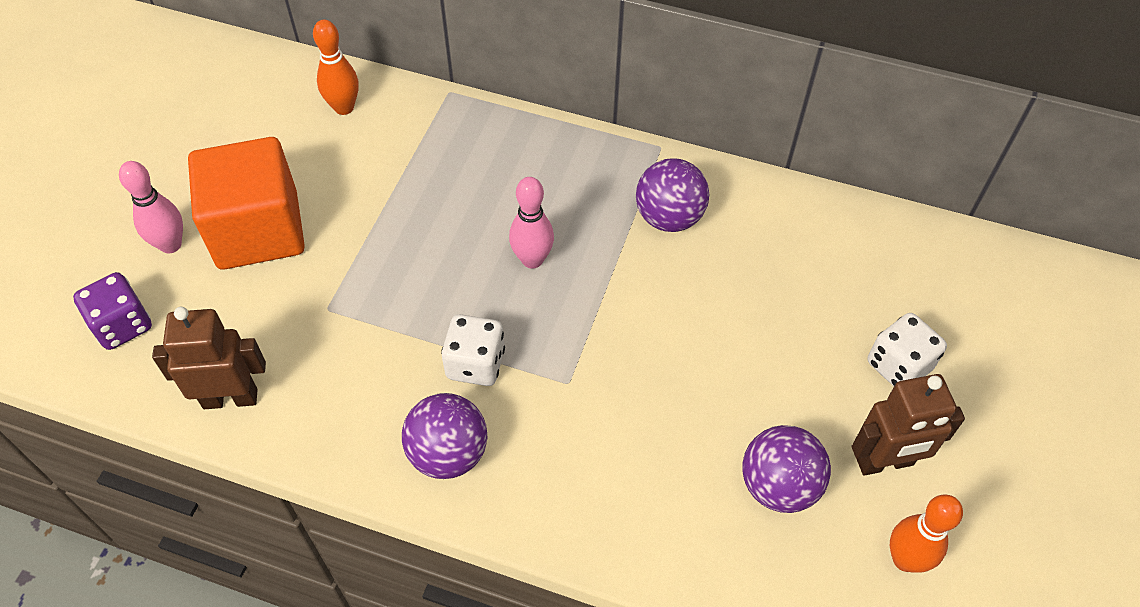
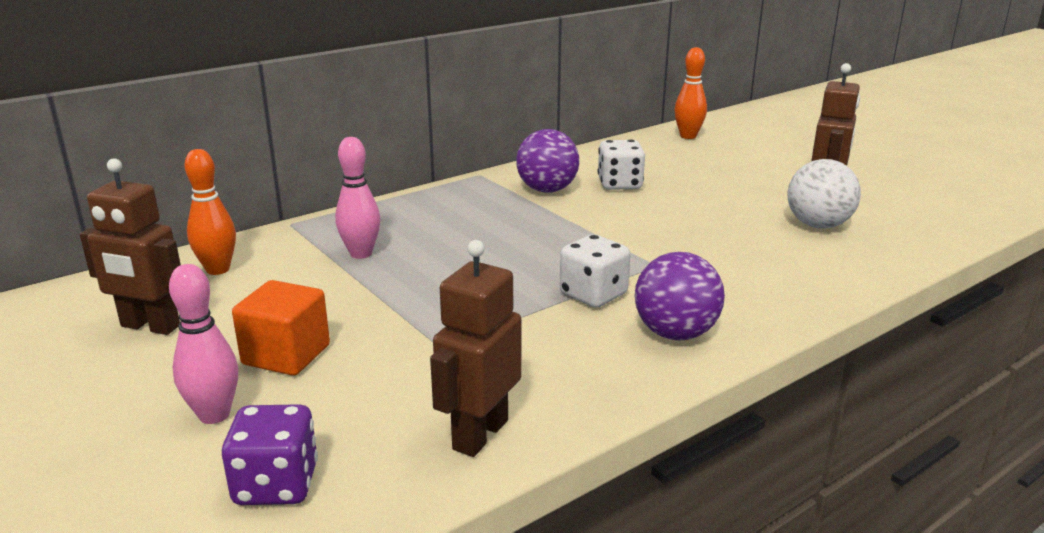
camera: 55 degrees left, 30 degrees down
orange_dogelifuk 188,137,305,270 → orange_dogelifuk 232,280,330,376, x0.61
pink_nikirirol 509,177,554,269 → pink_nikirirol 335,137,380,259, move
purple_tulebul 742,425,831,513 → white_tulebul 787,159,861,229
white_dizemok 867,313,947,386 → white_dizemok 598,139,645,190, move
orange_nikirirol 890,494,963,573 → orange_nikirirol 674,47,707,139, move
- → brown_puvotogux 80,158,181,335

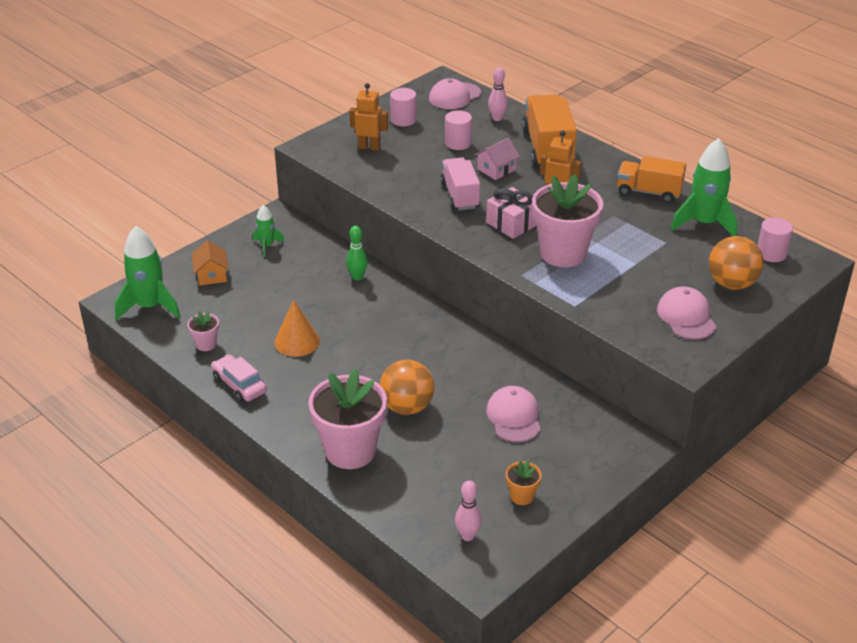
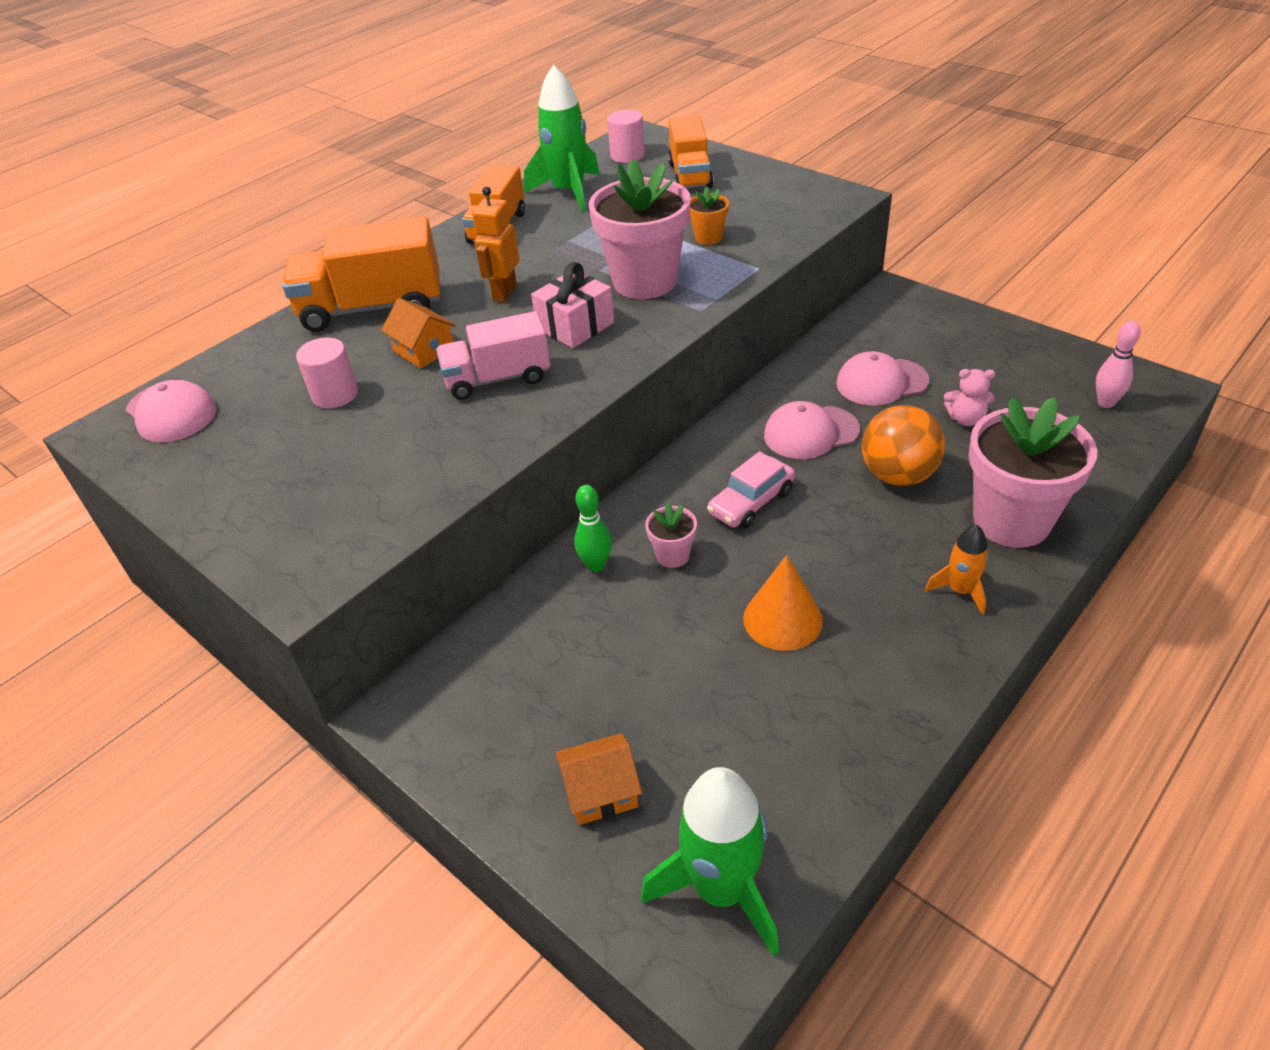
camera: 90 degrees left, 5 degrees up
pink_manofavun 187,311,219,351 → pink_manofavun 645,502,697,568, move
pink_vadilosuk 211,354,267,402 → pink_vadilosuk 707,451,795,529, move
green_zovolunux 253,205,285,257 → -
orange_puvotogux 349,83,388,151 → -
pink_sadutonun 390,88,417,126 → -
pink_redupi 474,138,520,180 → orange_redupi 381,298,456,368
pink_nikirirol 488,67,508,121 → -
orange_manofavun 506,460,542,505 → orange_manofavun 690,186,729,245, move
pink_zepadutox 657,286,716,340 → pink_zepadutox 764,401,860,459, move
orange_tulebul 709,236,764,290 → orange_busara 668,115,714,188
- → orange_zovolunux 925,524,989,615
- → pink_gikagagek 944,369,995,426

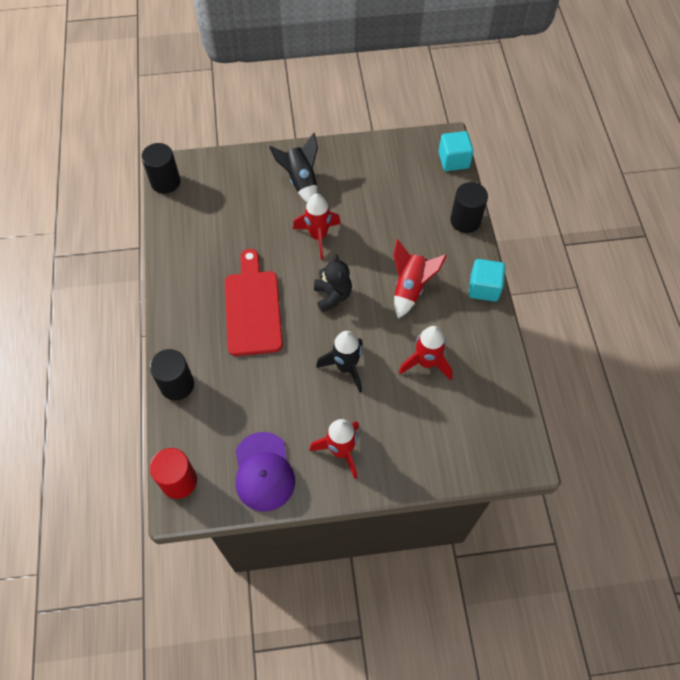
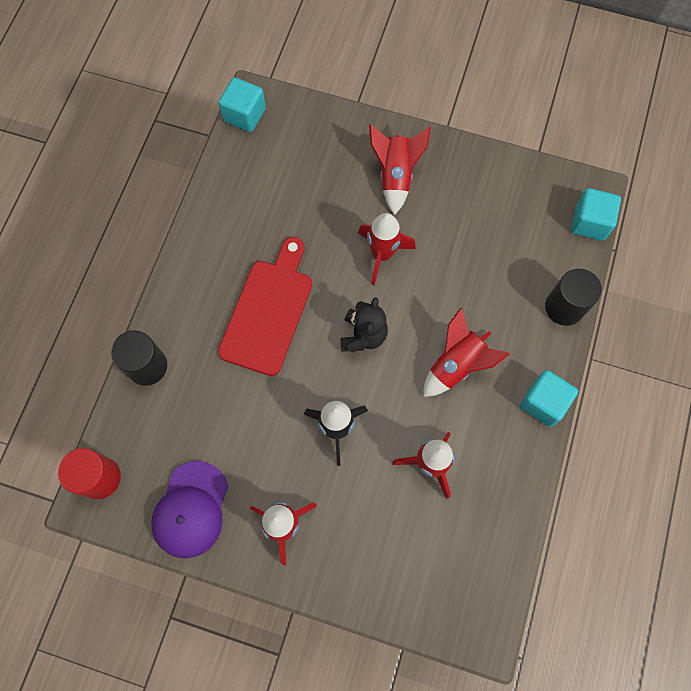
camera: 25 degrees right, 10 degrees up
black_sadutonun 141,143,180,194 → turquoise_dogelifuk 218,77,266,132
black_zovolunux 269,133,318,202 → red_zovolunux 369,124,431,215

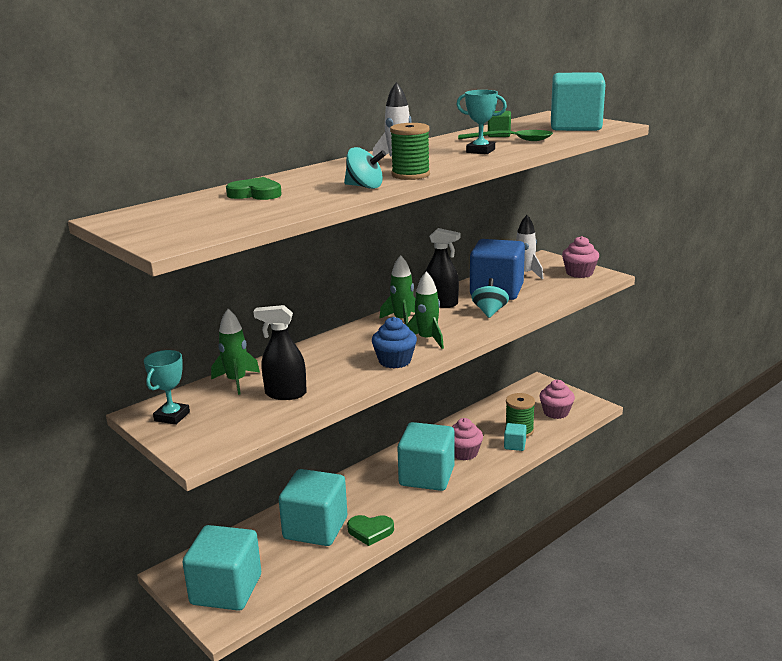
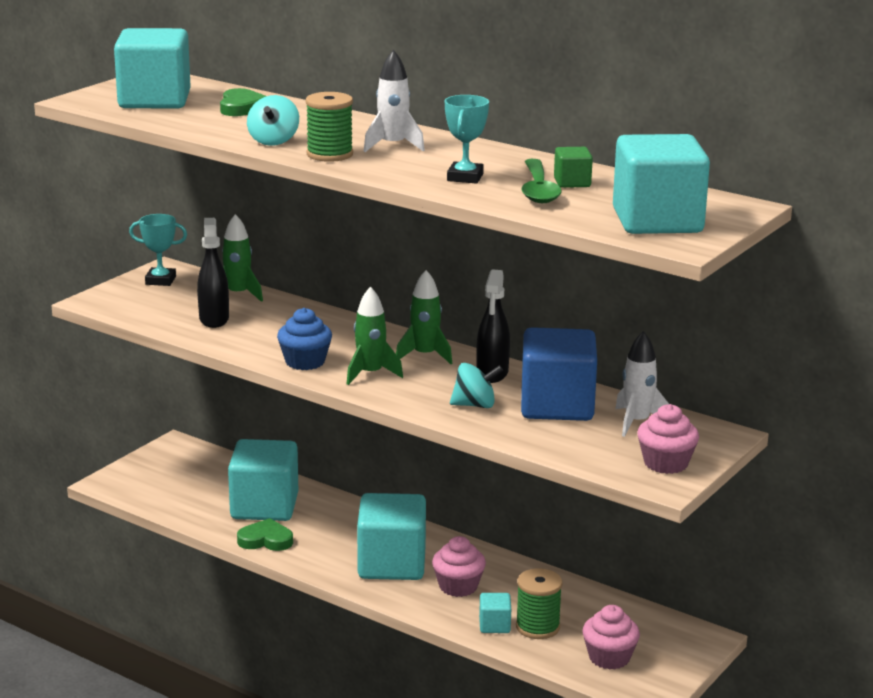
camera: 75 degrees right, 0 degrees up
turquoise_dogelifuk 182,525,261,611 → turquoise_dogelifuk 114,28,191,108, move
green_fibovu 347,515,394,546 → green_fibovu 237,518,293,551, 105 degrees clockwise

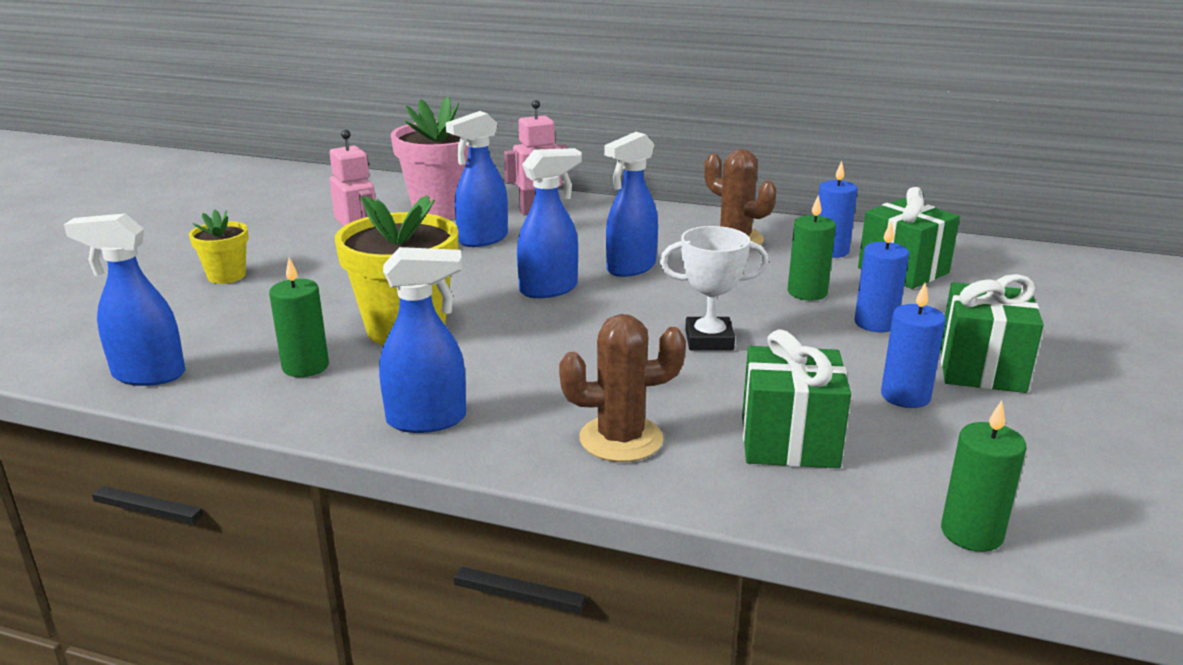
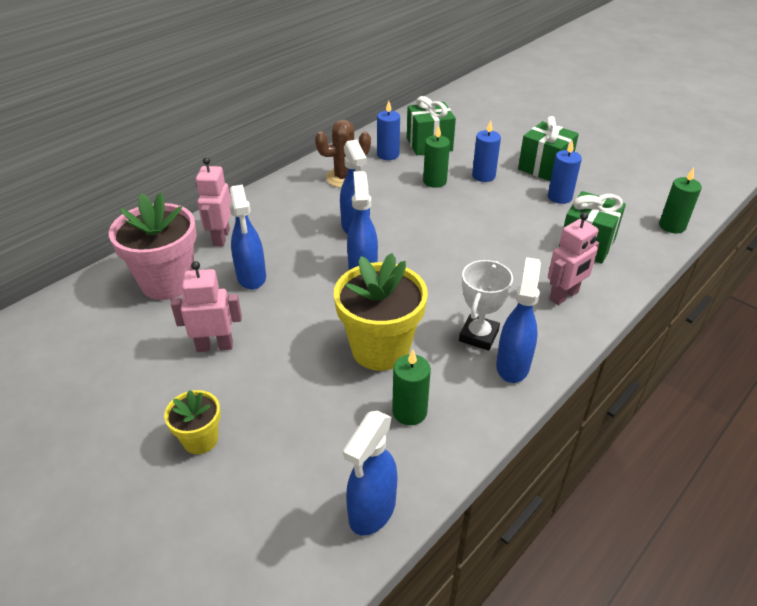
camera: 65 degrees left, 15 degrees up
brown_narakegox 559,314,686,462 → pink_puvotogux 548,212,599,305
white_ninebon 660,226,769,350 → white_ninebon 459,260,513,351, move

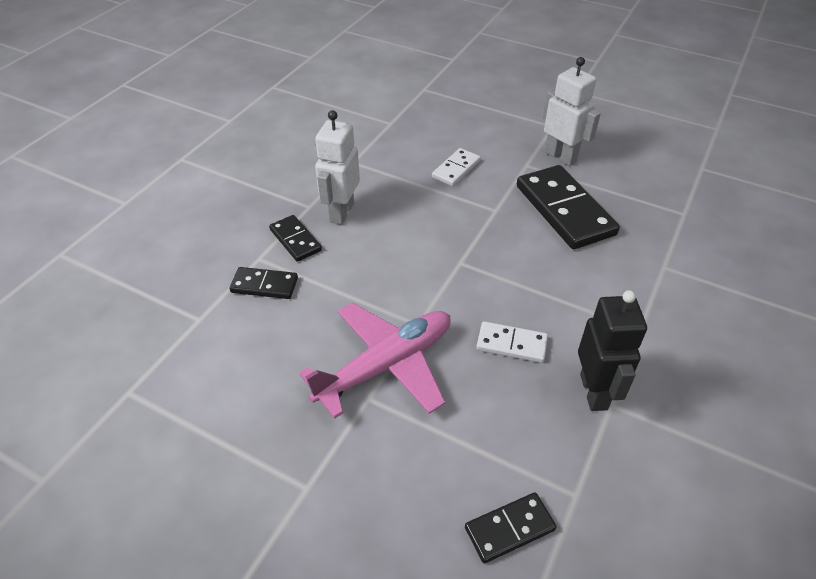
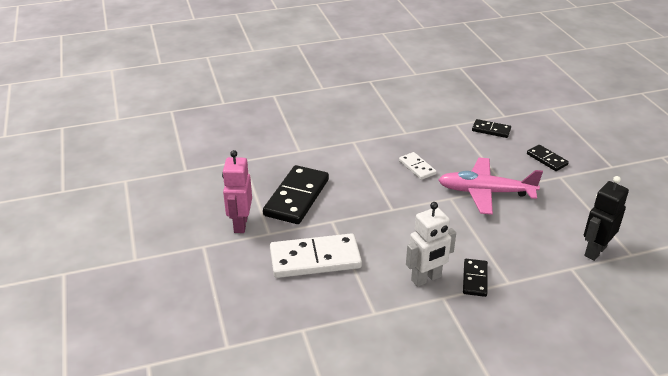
camera: 135 degrees left, 10 degrees down
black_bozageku 229,267,298,299 → black_bozageku 527,145,569,171, move
white_bozageku 432,148,481,186 → white_bozageku 270,233,362,278, x1.92
white_puvotogux 543,57,601,166 → pink_puvotogux 222,150,252,233
black_puvotogux 578,290,647,411 → black_puvotogux 584,176,629,261, move

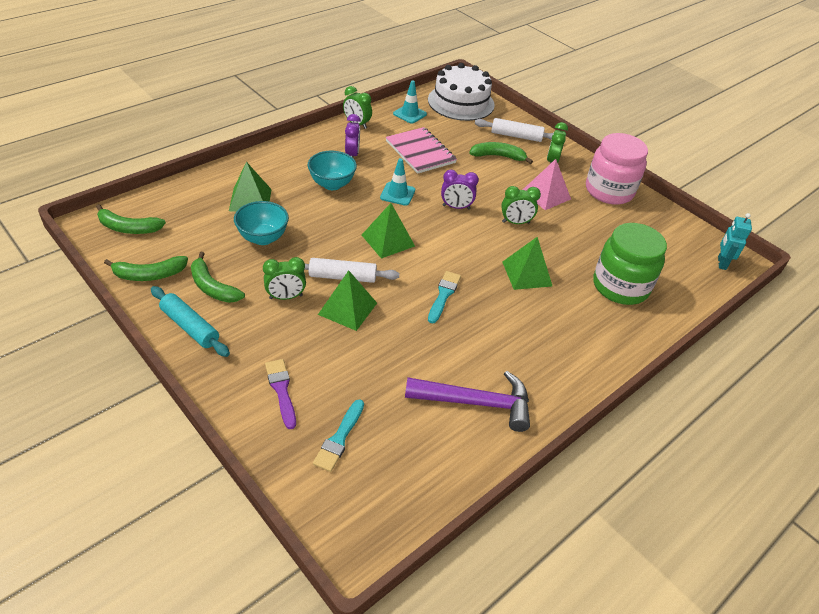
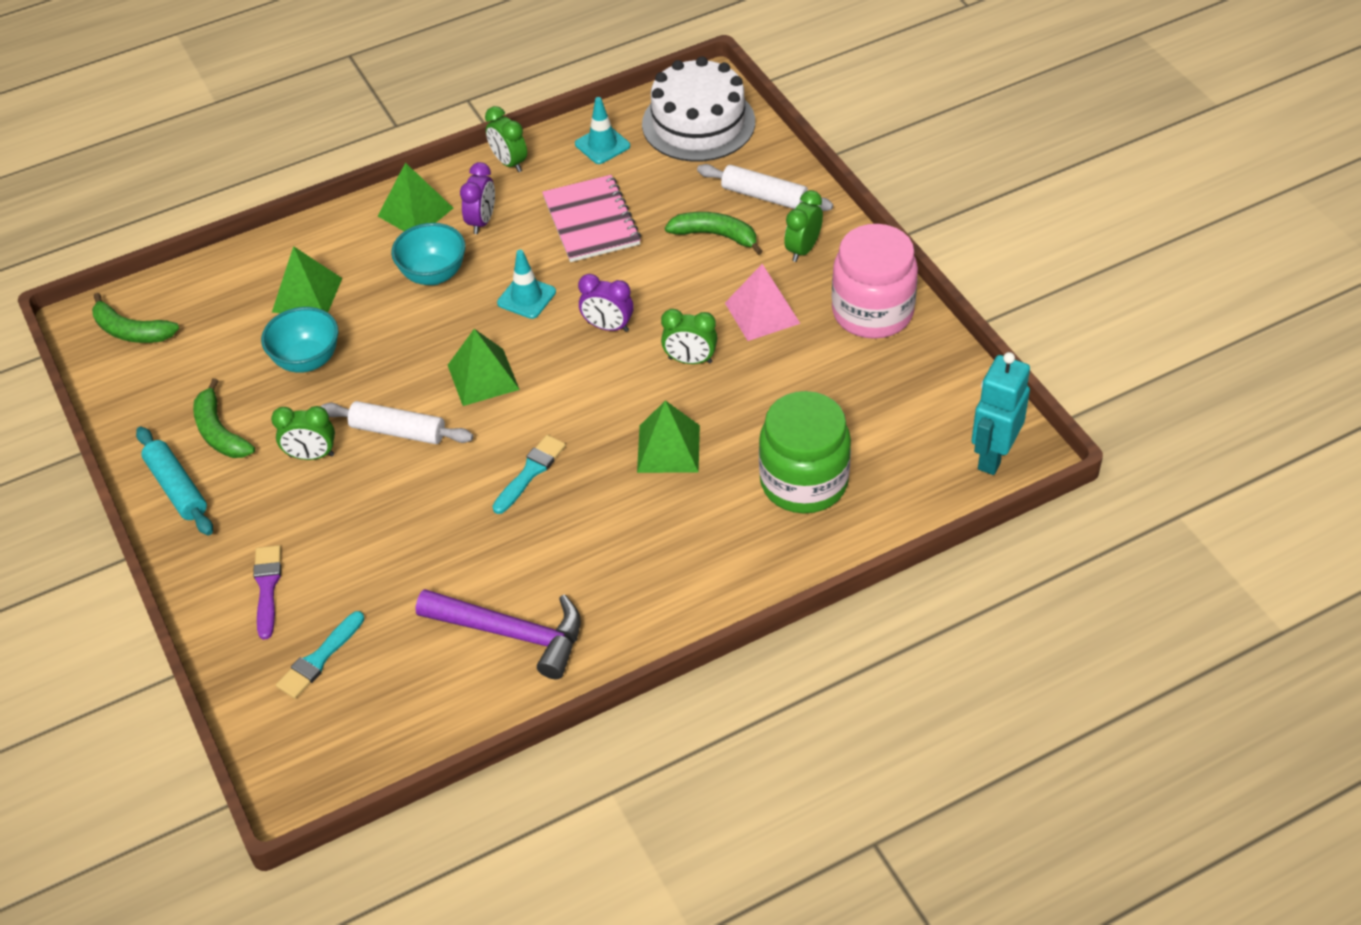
camera: 20 degrees right, 5 degrees up
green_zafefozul 104,256,188,281 → -
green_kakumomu 318,270,377,331 → green_kakumomu 378,163,453,231, move
turquoise_puvotogux 718,213,752,270 → turquoise_puvotogux 971,352,1030,475, x1.51

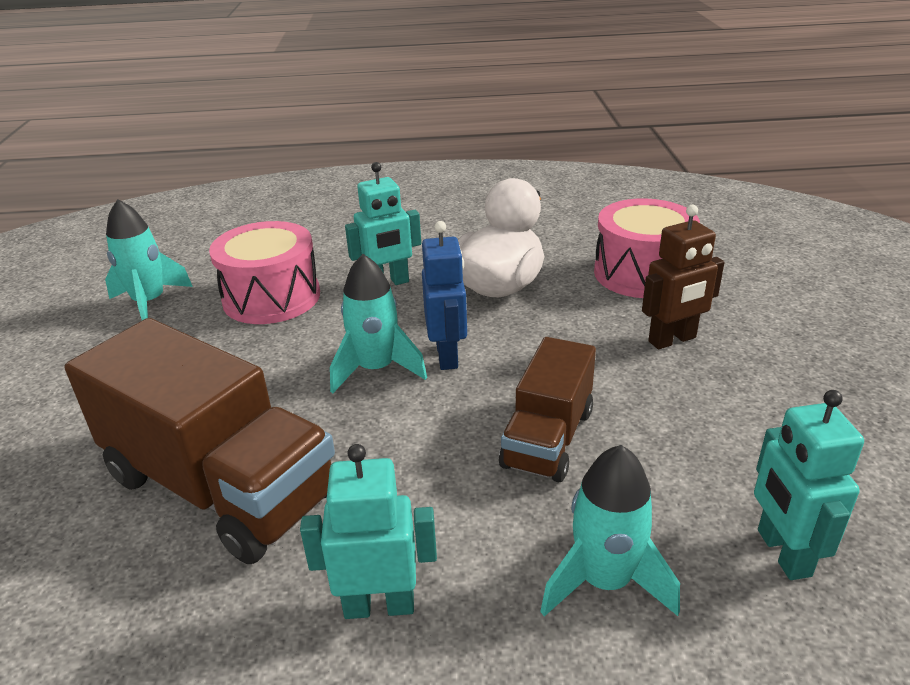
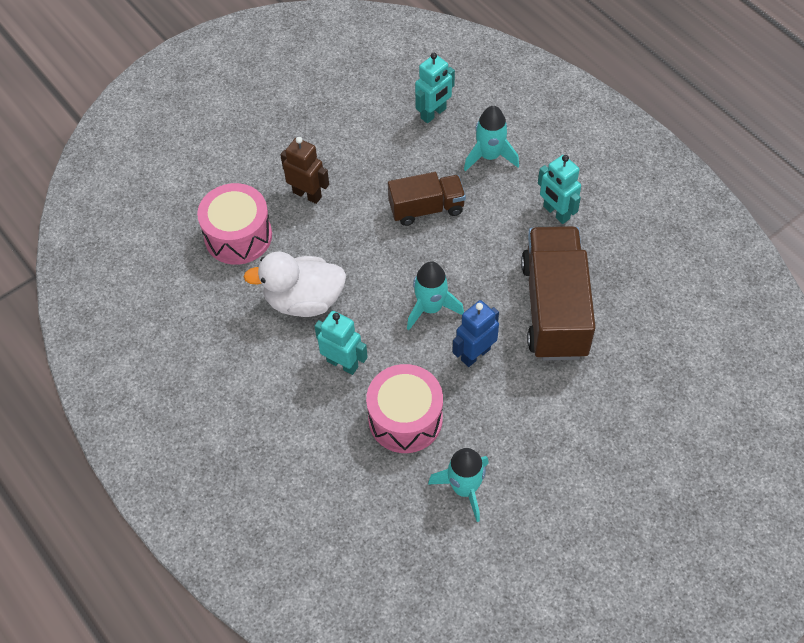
camera: 125 degrees left, 25 degrees up
blue_puvotogux 422,221,467,370 → blue_puvotogux 452,300,499,367, move

